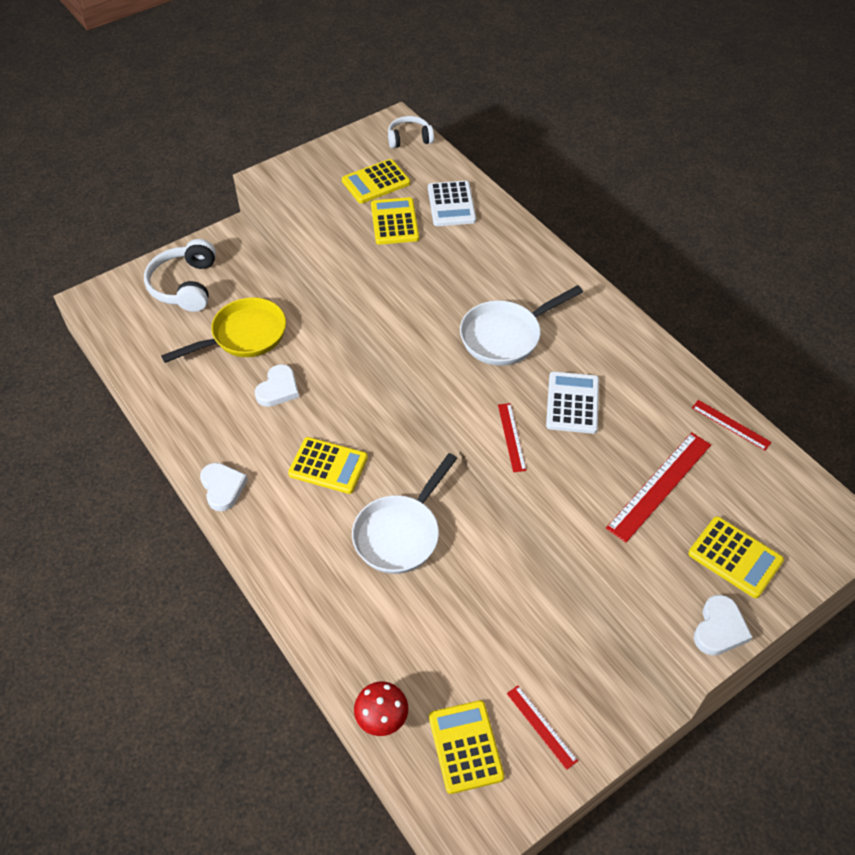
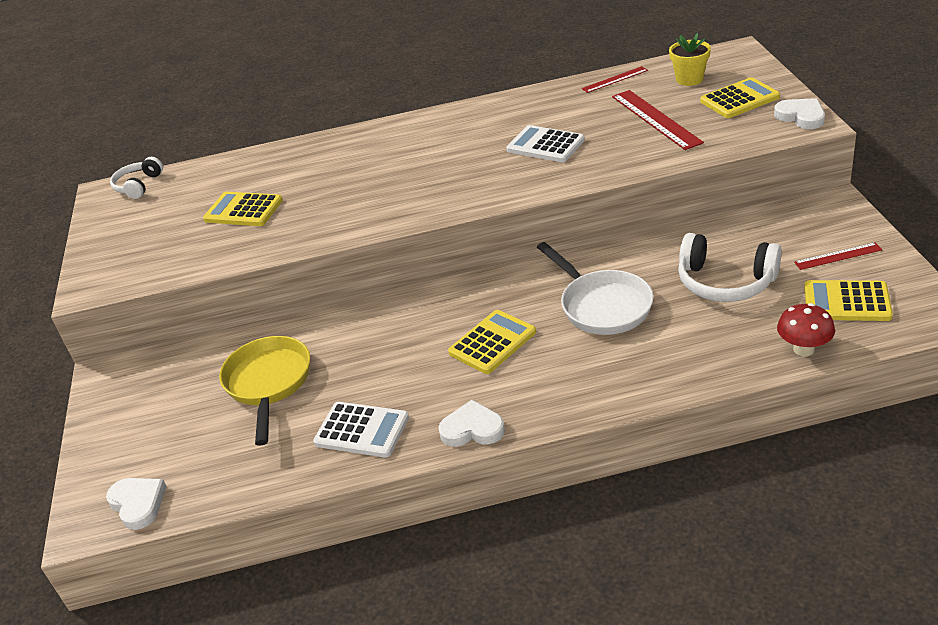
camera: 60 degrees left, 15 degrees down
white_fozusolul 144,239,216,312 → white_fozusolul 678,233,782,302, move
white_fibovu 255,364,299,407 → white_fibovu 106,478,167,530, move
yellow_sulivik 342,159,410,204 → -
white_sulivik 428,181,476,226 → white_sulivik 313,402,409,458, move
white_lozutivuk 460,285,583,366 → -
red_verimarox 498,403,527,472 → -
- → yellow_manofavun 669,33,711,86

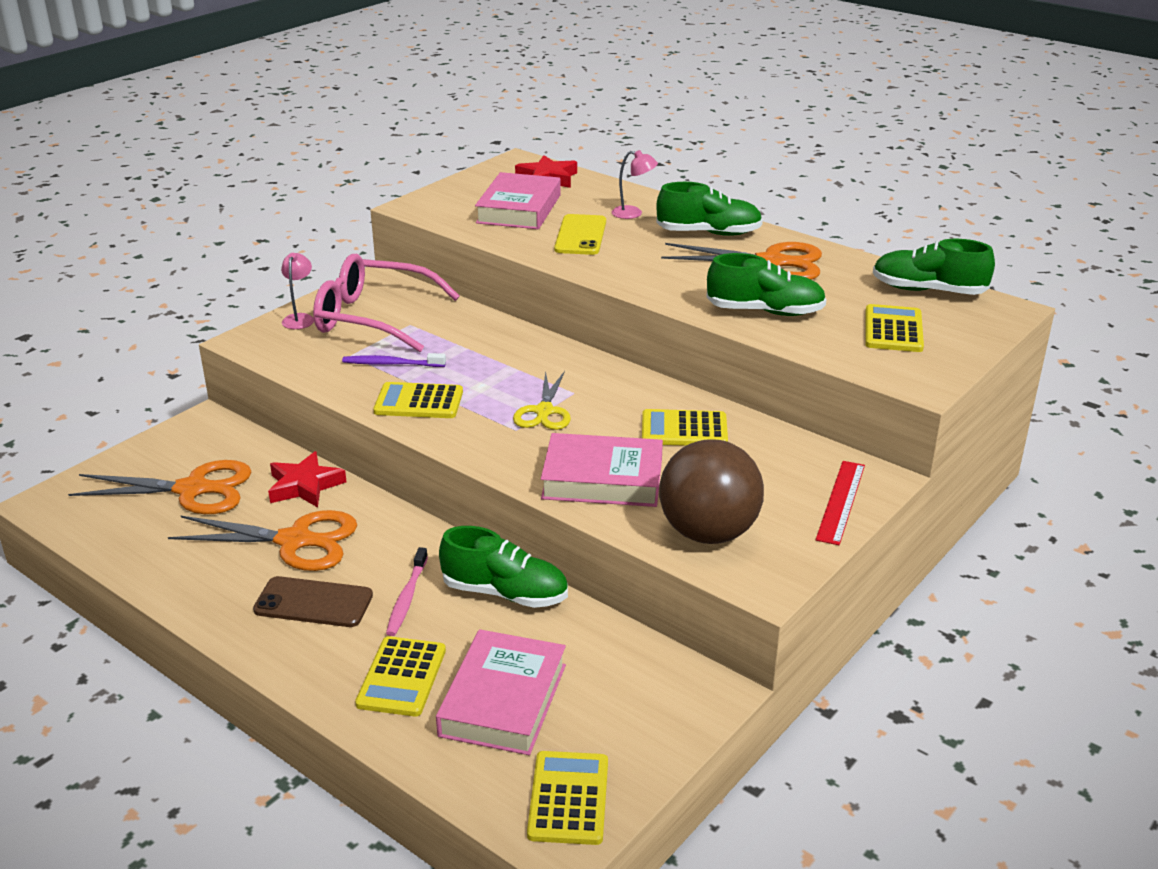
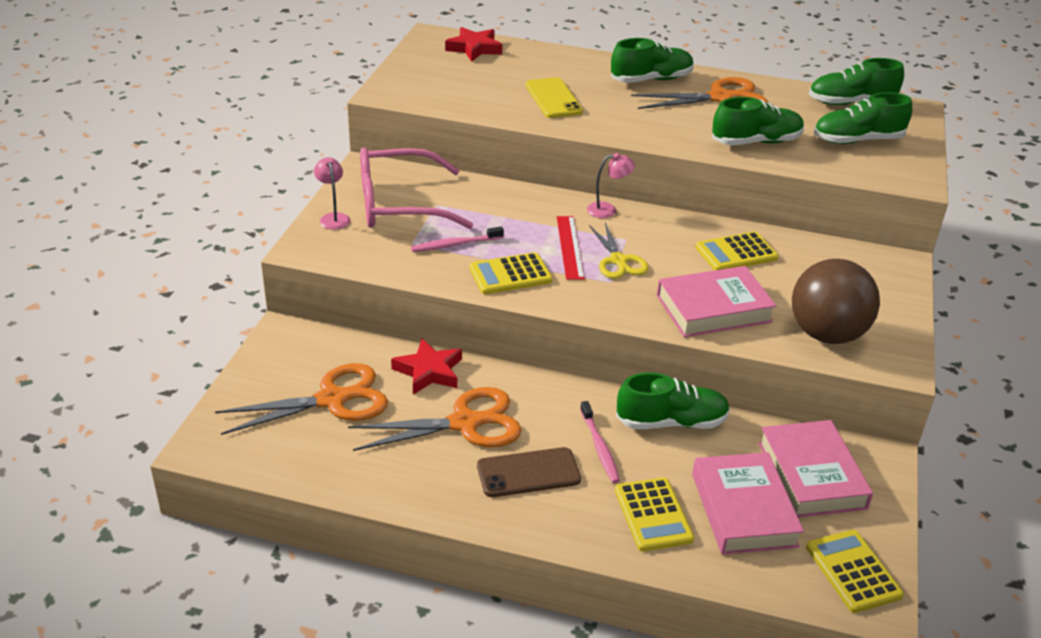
camera: 25 degrees left, 5 degrees up
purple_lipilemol 342,353,446,367 → pink_lipilemol 411,227,504,252
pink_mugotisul 475,172,561,229 → pink_mugotisul 758,420,873,518, move
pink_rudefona 611,150,658,219 → pink_rudefona 587,153,635,218, move
red_verimarox 816,461,865,545 → red_verimarox 557,216,585,280, move
yellow_sulivik 865,304,924,352 → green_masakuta 814,92,912,144

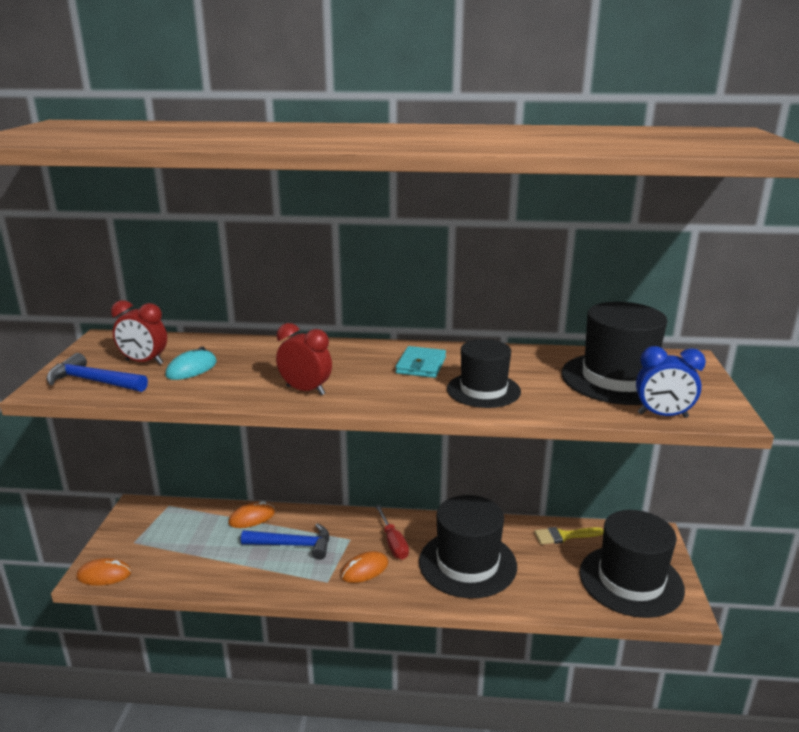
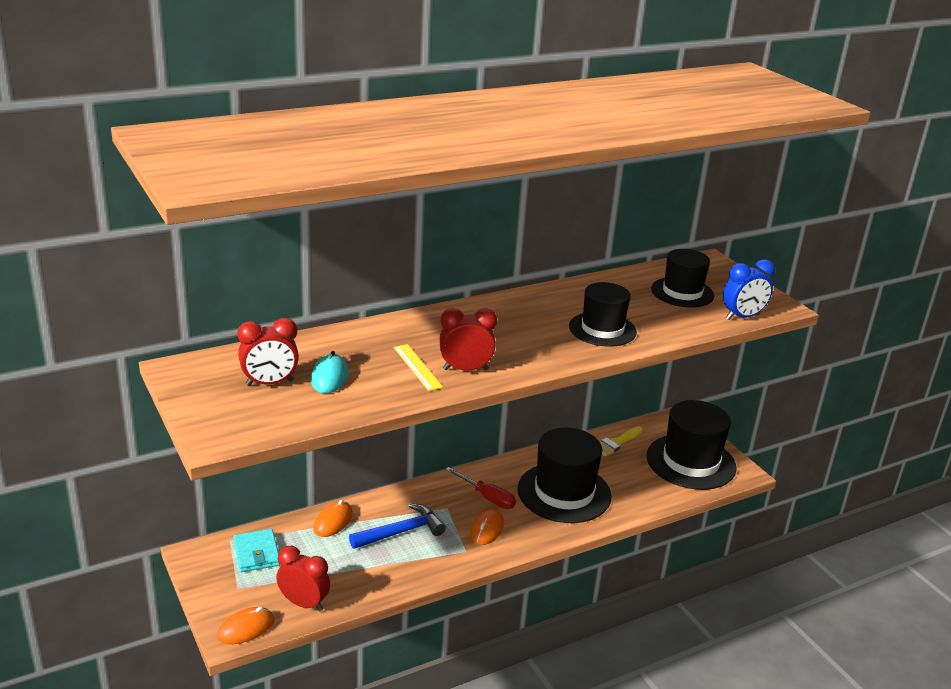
camera: 35 degrees left, 5 degrees up
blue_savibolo 46,353,148,392 → -
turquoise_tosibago 396,346,446,378 → turquoise_tosibago 233,529,280,572, move
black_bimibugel 561,302,667,405 → black_bimibugel 651,249,714,308, x0.64
- → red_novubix 276,546,330,612
- → yellow_verimarox 394,344,443,391

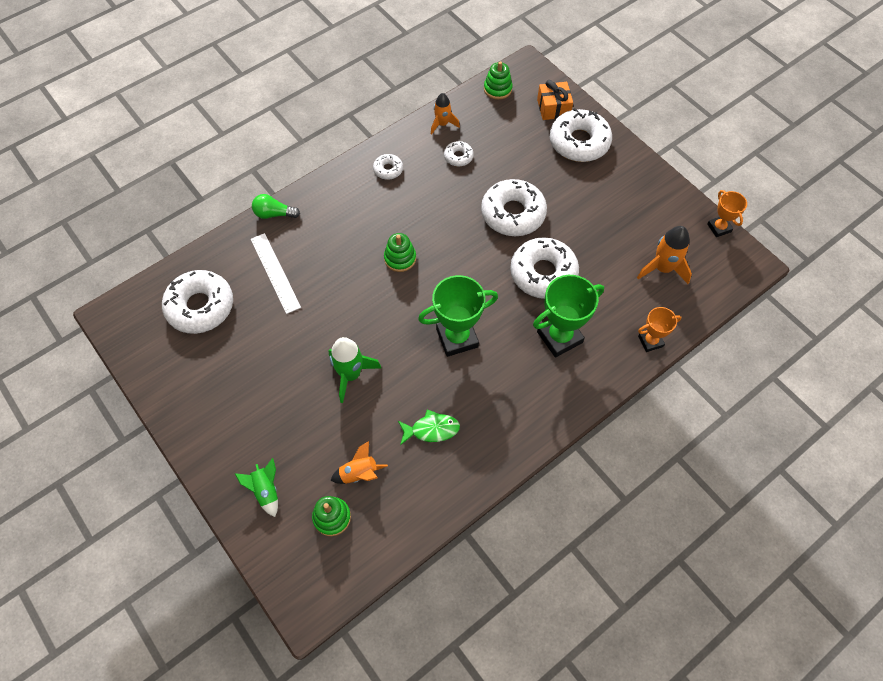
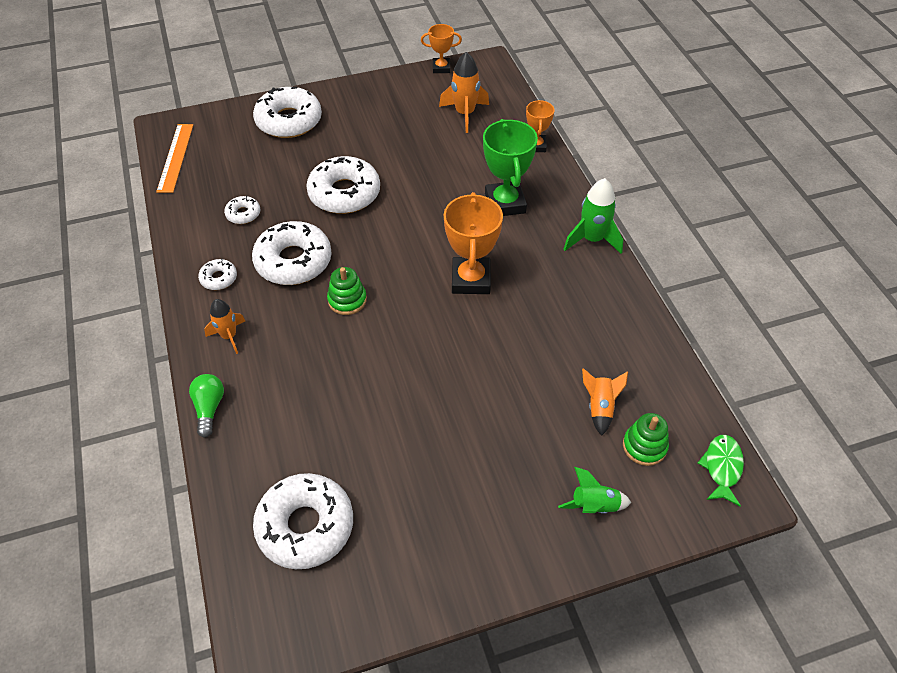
camera: 70 degrees left, 10 degrees down
white_verimarox 251,233,301,314 → -
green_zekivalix 252,194,300,219 → green_zekivalix 189,374,224,438, 150 degrees clockwise
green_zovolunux 328,337,381,403 → green_zovolunux 564,178,623,254, move
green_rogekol 398,409,460,445 → green_rogekol 698,435,744,506, move
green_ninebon 418,275,498,357 → orange_ninebon 444,192,503,294
orange_zovolunux 431,93,460,135 → orange_zovolunux 204,299,245,354, move
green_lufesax 484,61,513,100 → orange_verimarox 156,124,193,193
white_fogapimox 510,237,579,299 → white_fogapimox 252,221,332,285, move
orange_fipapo 537,80,573,120 → -

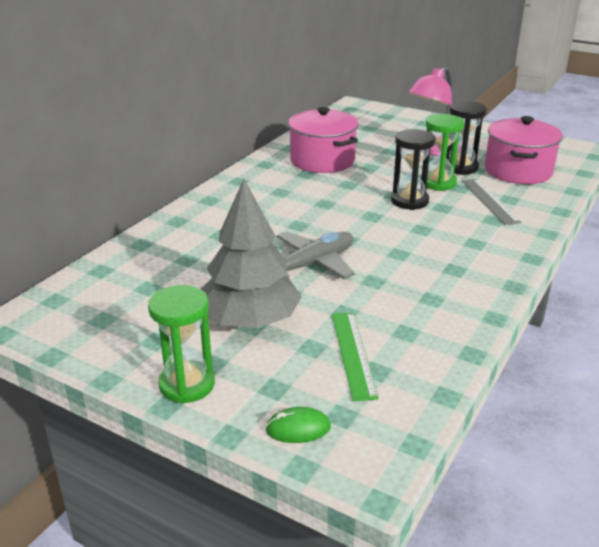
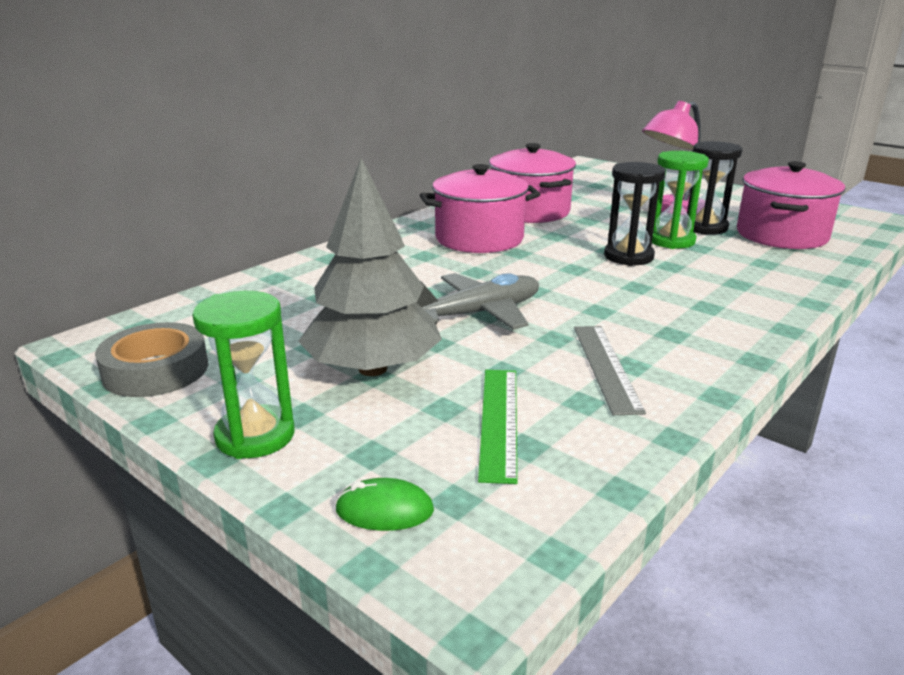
camera: 10 degrees right, 5 degrees down
grey_verimarox 462,179,521,225 → grey_verimarox 574,326,646,415, move
- → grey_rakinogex 95,322,208,397
- → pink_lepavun 420,164,540,253

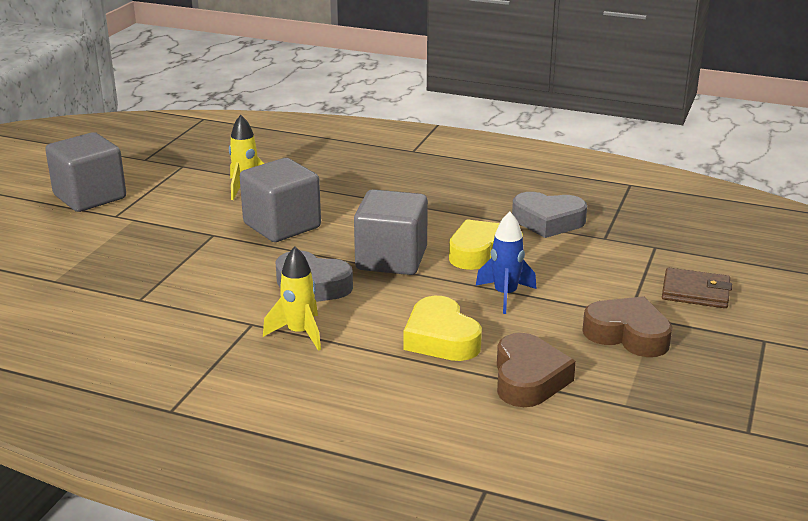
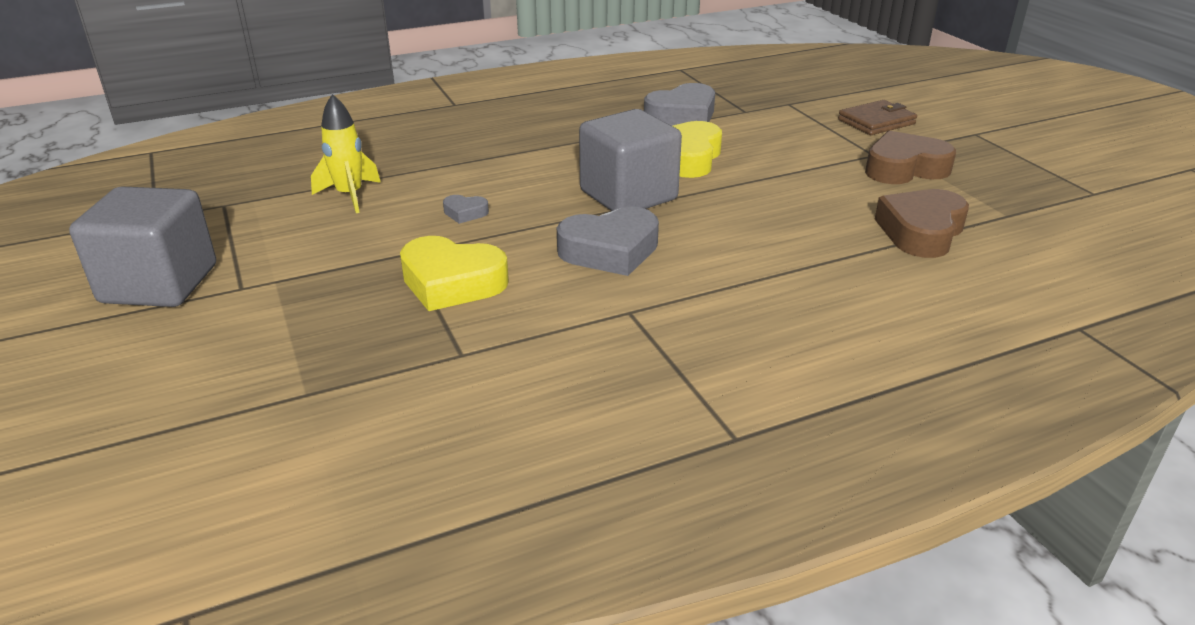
camera: 45 degrees left, 5 degrees up
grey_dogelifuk 240,158,321,242 → grey_fibovu 443,195,489,224
yellow_zovolunux 263,246,321,351 → -
yellow_fibovu 404,296,482,361 → yellow_fibovu 400,236,509,311, move
blue_zovolunux 476,212,537,314 → -
brown_fibovu 497,333,576,407 → brown_fibovu 875,189,969,258, 105 degrees counterclockwise

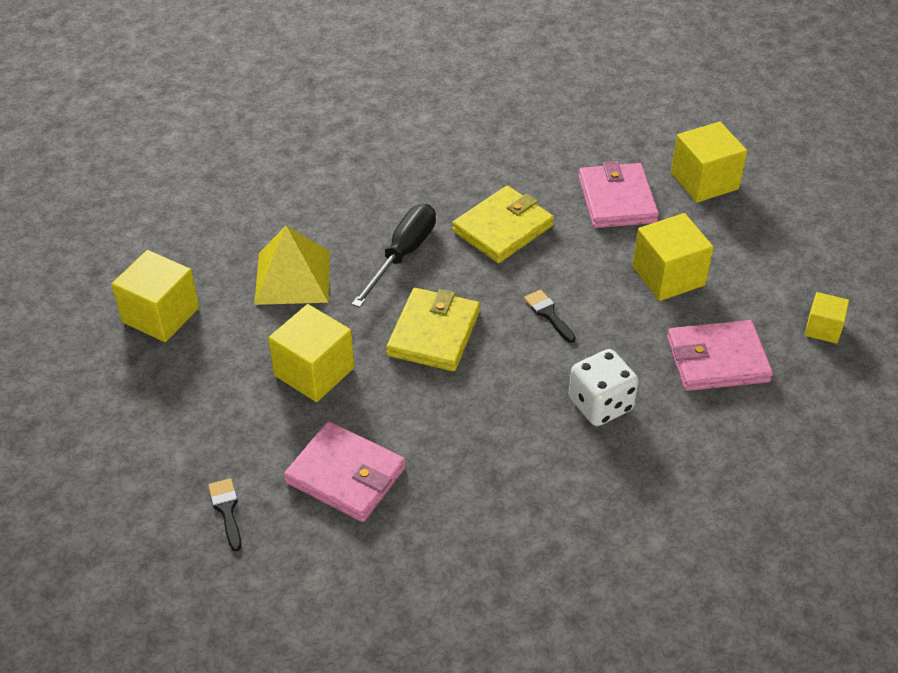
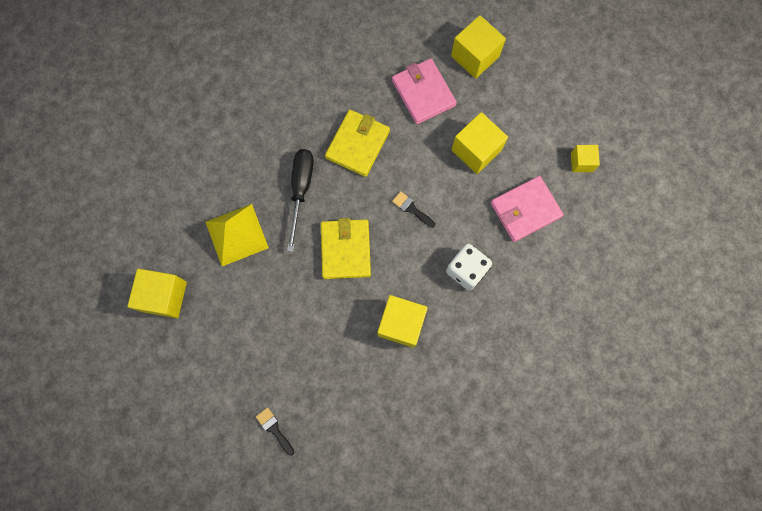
camera: 20 degrees left, 30 degrees up
yellow_dogelifuk 268,304,354,402 → yellow_dogelifuk 378,295,428,348, move
pink_tosibago 284,421,406,522 → -

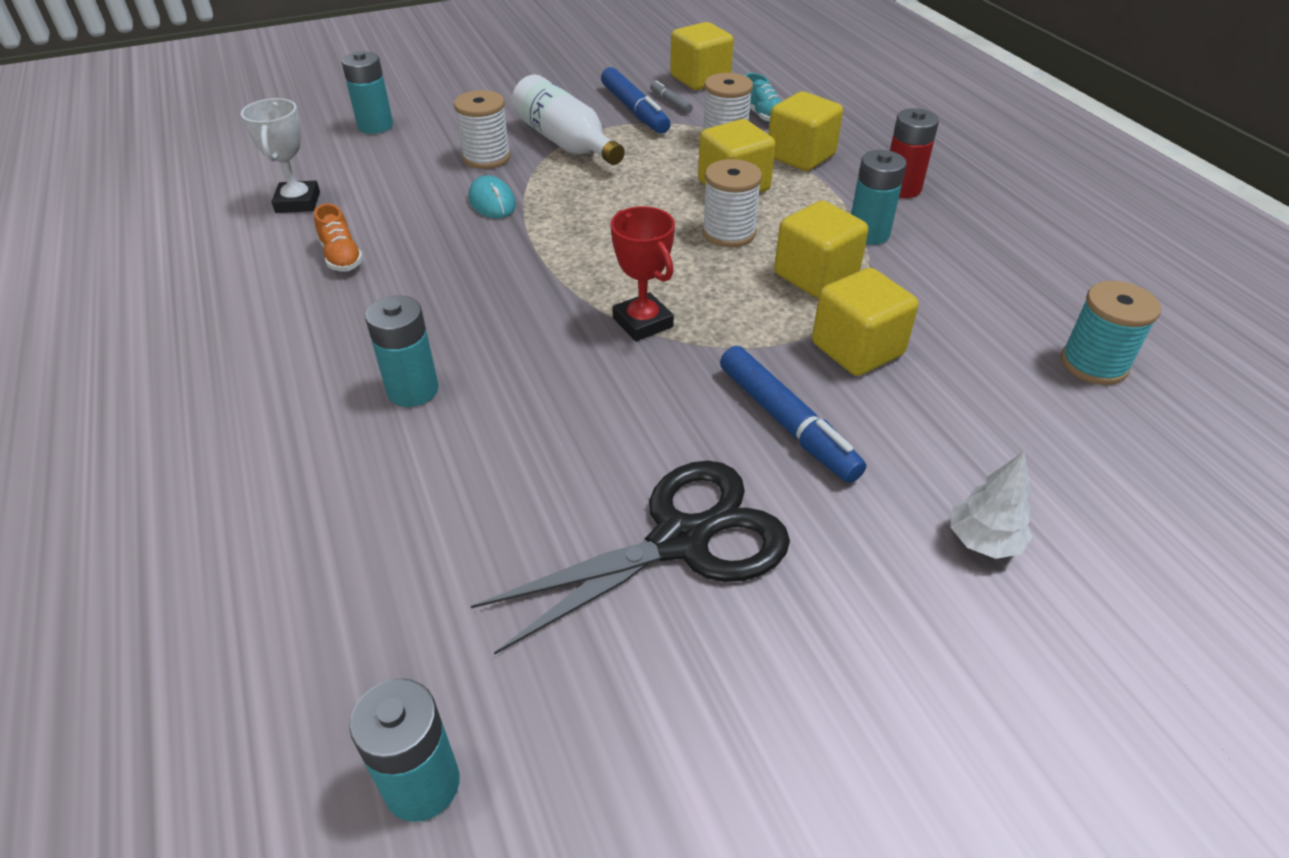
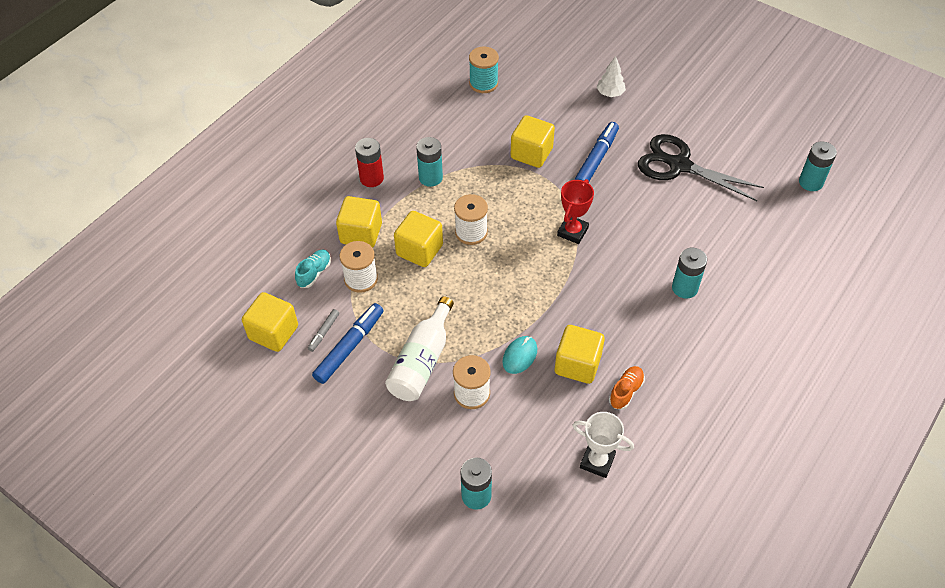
camera: 120 degrees left, 10 degrees up
white_ninebon 241,98,320,213 → white_ninebon 572,412,634,478, 60 degrees clockwise
yellow_dogelifuk 774,201,868,298 → yellow_dogelifuk 555,325,605,384, move

